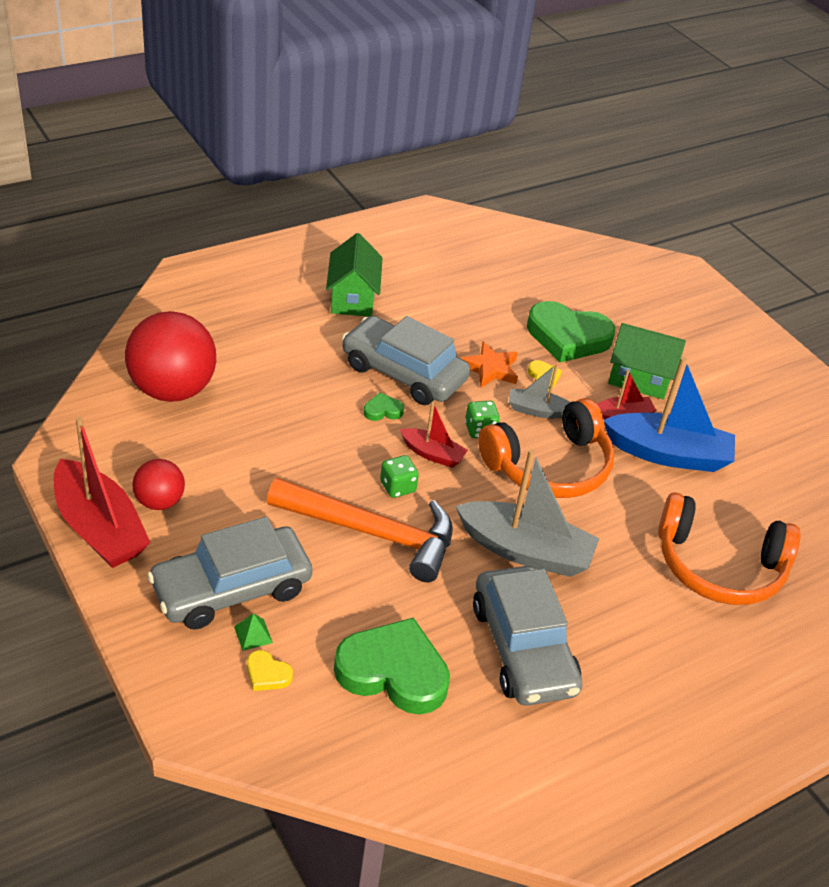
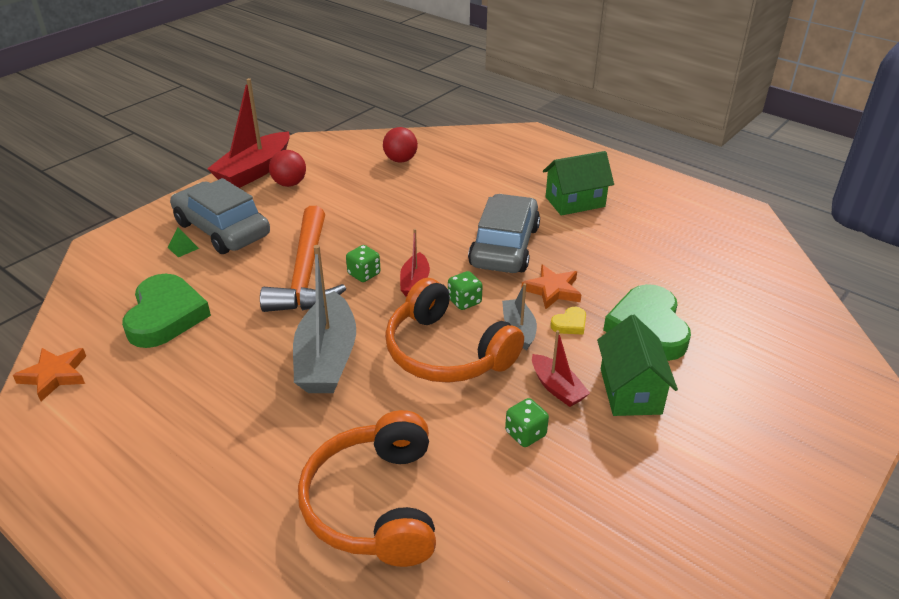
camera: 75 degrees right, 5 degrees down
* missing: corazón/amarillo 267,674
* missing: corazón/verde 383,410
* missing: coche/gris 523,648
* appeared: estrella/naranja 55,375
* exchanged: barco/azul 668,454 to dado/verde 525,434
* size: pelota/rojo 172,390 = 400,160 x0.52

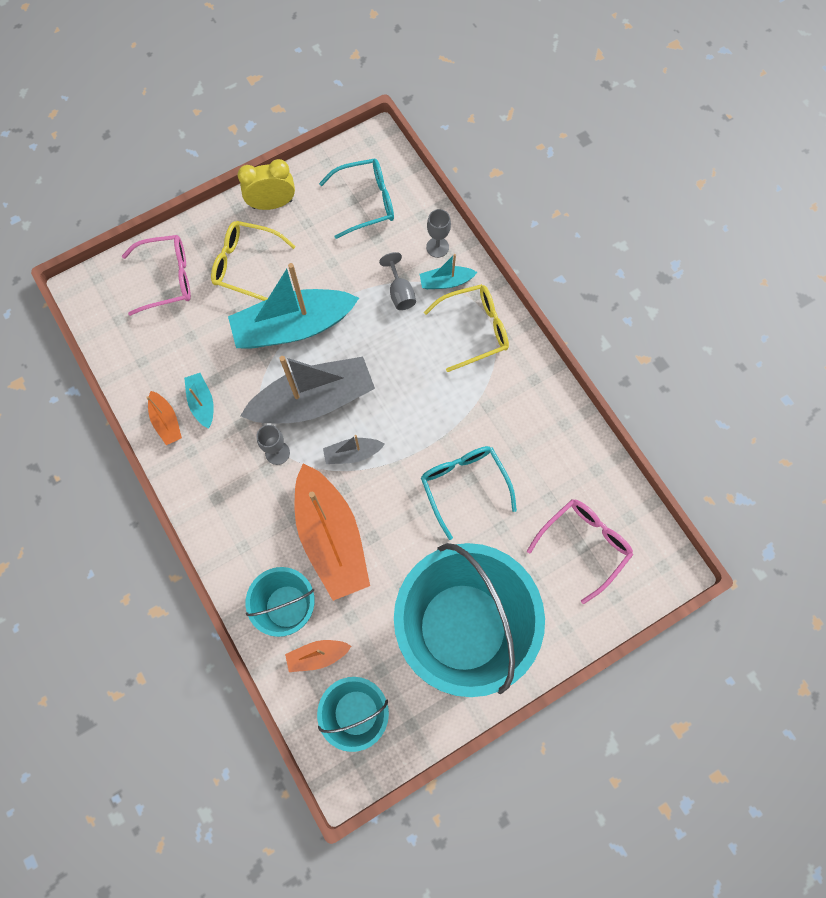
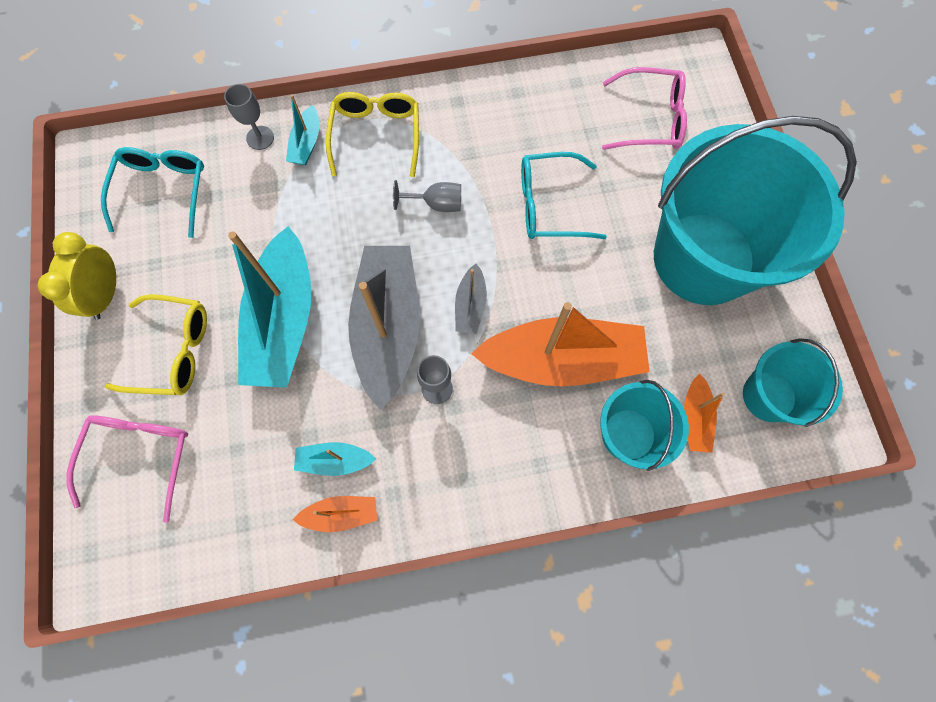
camera: 70 degrees left, 0 degrees up
* relocated: copa/gris 400,292 to 436,204
* spun: gafas/amarillo 246,265 = 173,351 120 degrees counterclockwise
* spun: gafas/rosa 584,545 = 650,119 120 degrees clockwise

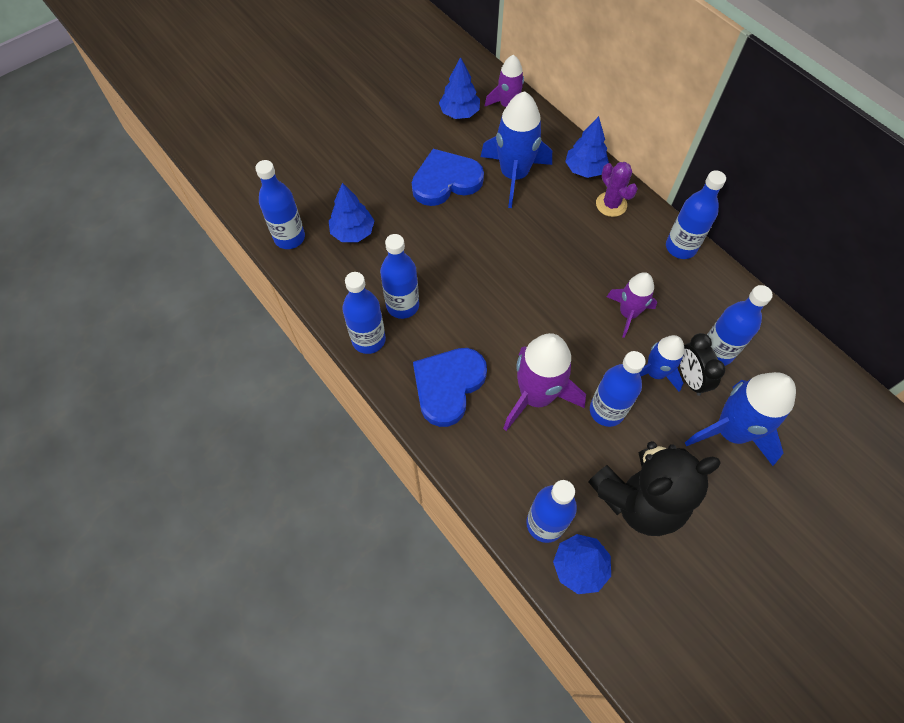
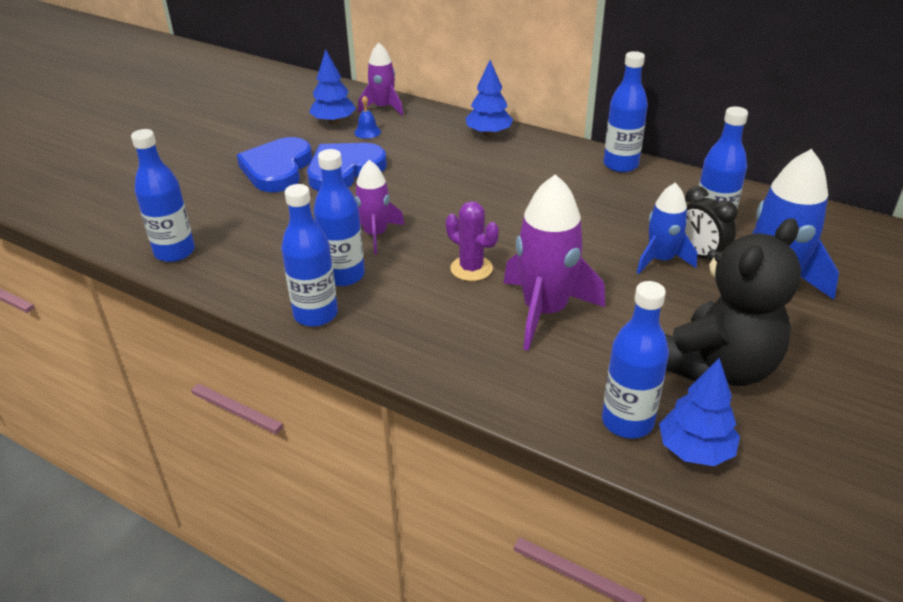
camera: 20 degrees left, 25 degrees down
* missing: árbol/azul 353,232
* missing: cohete/azul 514,175
* missing: botella/azul 606,411
* appeared: campana/azul 367,132
* relocated: corazón/azul 448,386 to 277,169
* relocated: cactus/morado 611,204 to 471,268
* relocated: cohete/morado 628,313 to 375,235

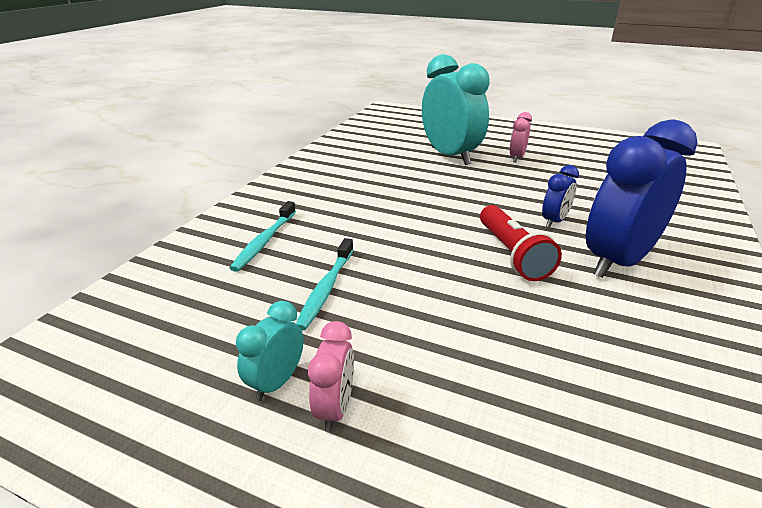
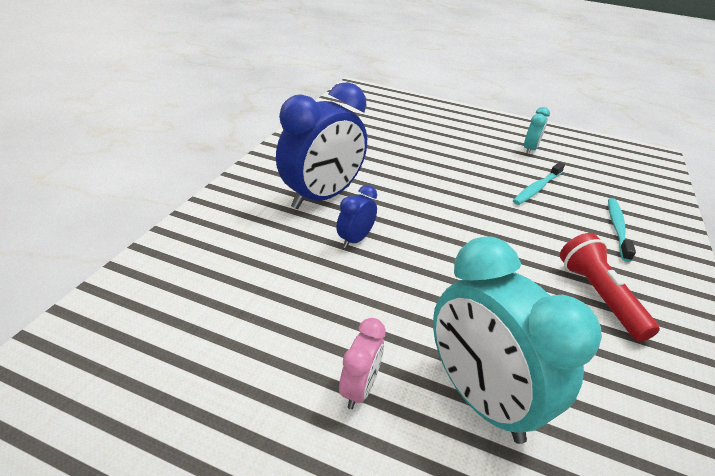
camera: 175 degrees right, 5 degrees up
* missing: despertador/rosa 335,408
* relocated: lámpara de mano/rojo 512,254 to 599,296
* spun: cepillo de dientes/turquesa 326,289 = 537,188 150 degrees counterclockwise

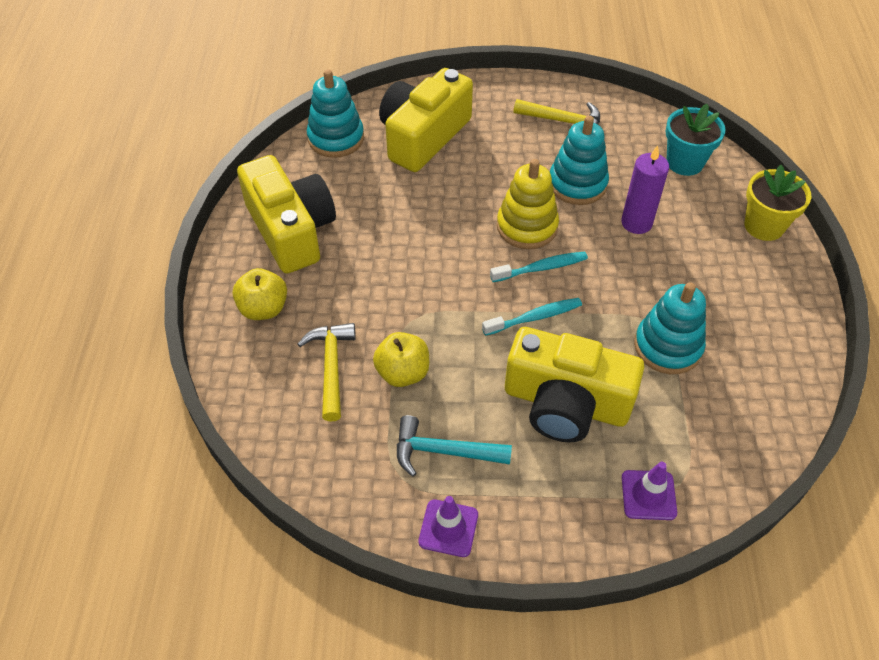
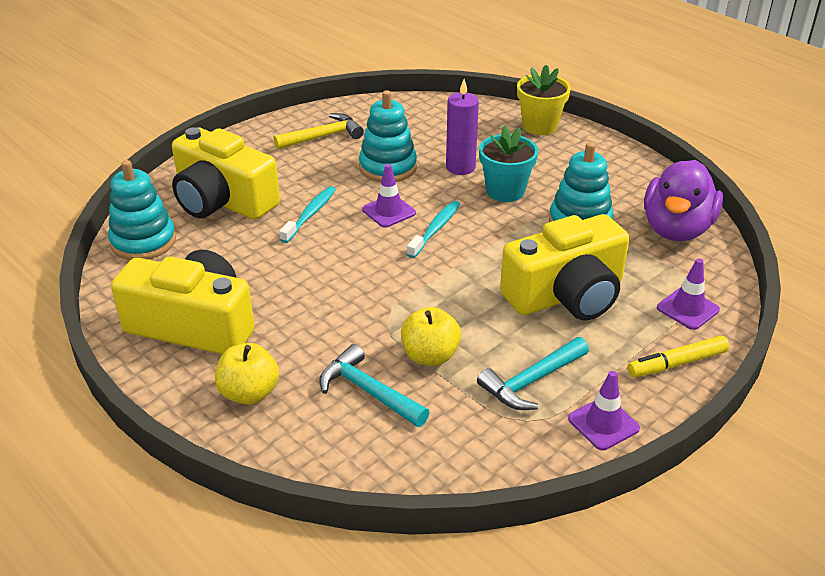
camera: 45 degrees left, 15 degrees down
* appeared: rotulador/amarillo 677,363
* appeared: pato/morado 676,229
* relocated: cepillo de dientes/turquesa 535,317 to 310,214
* relocated: maceta/turquesa 684,162 to 505,191
* exchanged: juguete apilable/amarillo 527,226 to cono de tráfico/morado 389,211
* colour: martillo/amarillo 331,367 to martillo/turquesa 368,391
* spun: cámara/amarillo 423,136 = 223,201 45 degrees counterclockwise

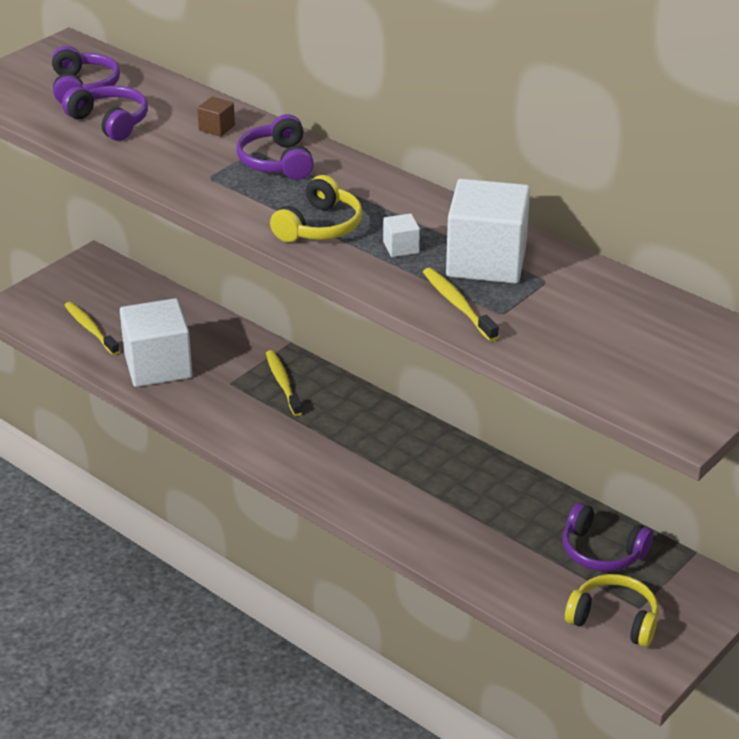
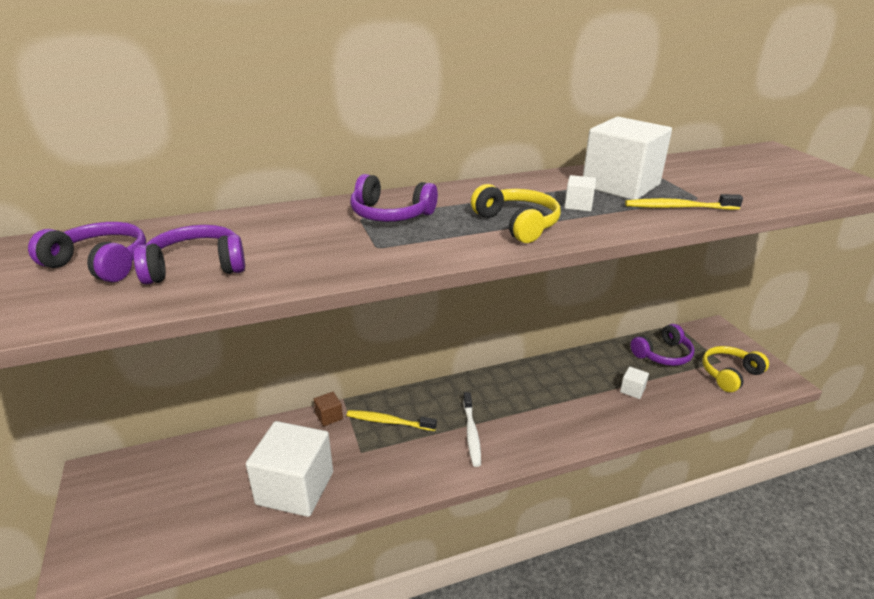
camera: 60 degrees left, 5 degrees down
* missing: cepillo de dientes/amarillo 90,329
* appeared: cepillo de dientes/blanco 471,433
* appeared: cubo/blanco 632,390
* relocated: cubo/marrón 217,128 to 329,416

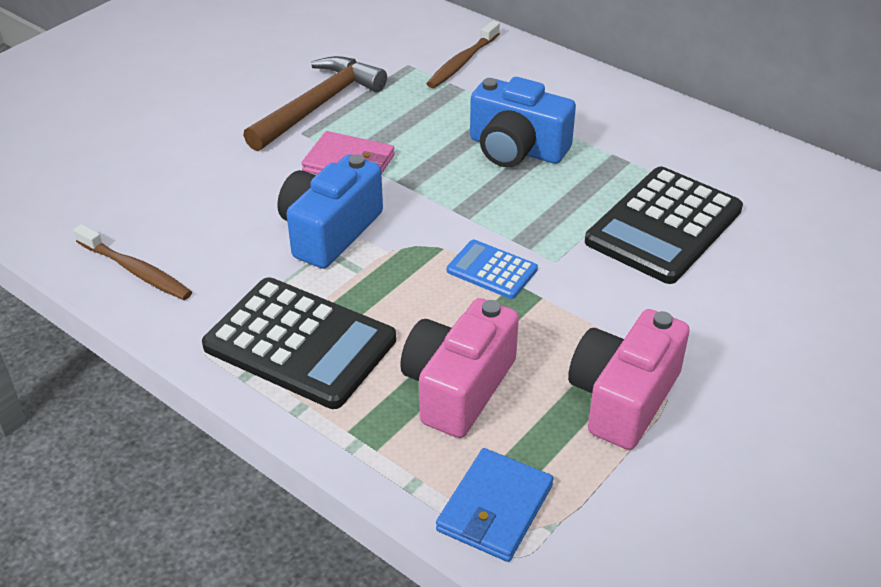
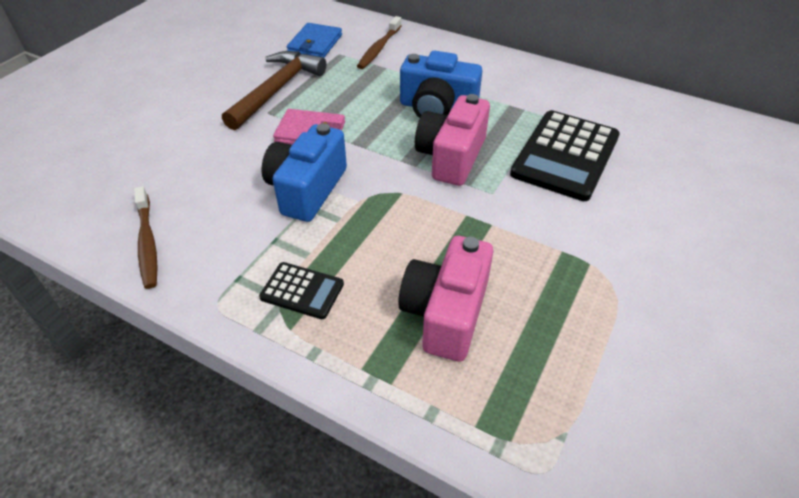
camera: 10 degrees left, 5 degrees up
* missing: calculadora/azul 492,270
* relocated: cartera/azul 495,508 to 315,44
* relocated: cámara/rosa 623,398 to 451,157
* spun: cepillo de dientes/marrón 136,271 = 147,243 45 degrees clockwise
* size: calculadora/negro 300,343 = 302,291 x0.51

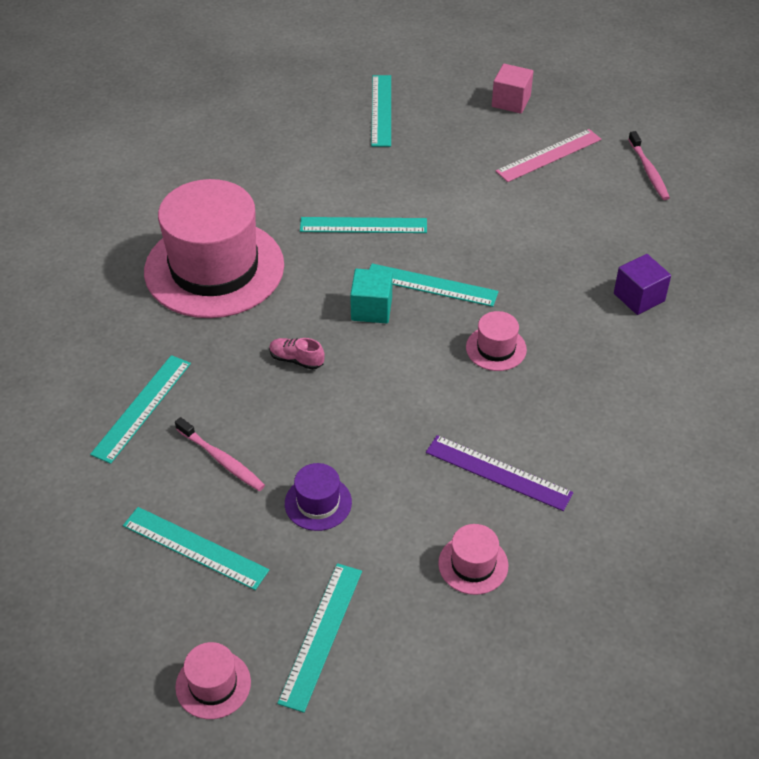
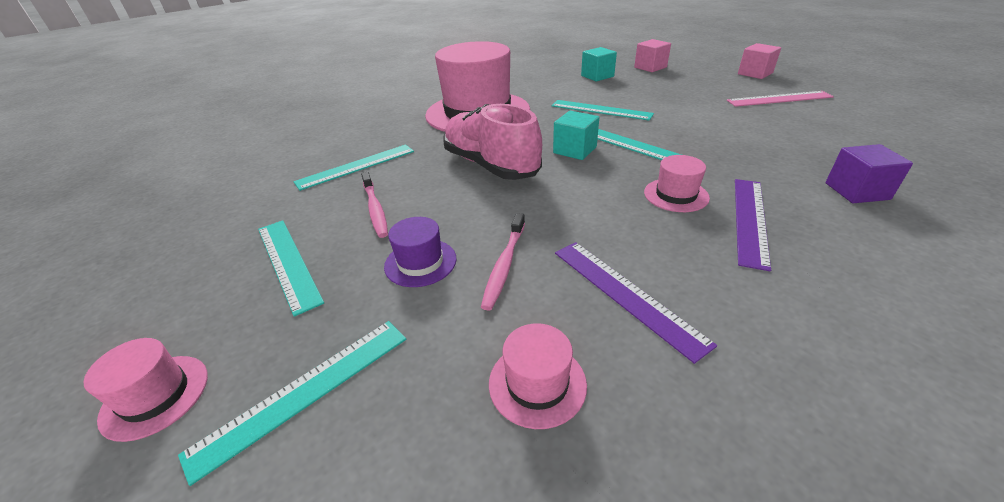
camera: 30 degrees right, 10 degrees down
* appeared: cubo/turquesa 597,76
* appeared: regla/morado 750,220
* relocated: cepillo de dientes/rosa 648,171 to 504,265
* exchanged: regla/turquesa 381,110 to cubo/rosa 650,67
* size: zapato/rosa 296,360 = 491,165 x2.48

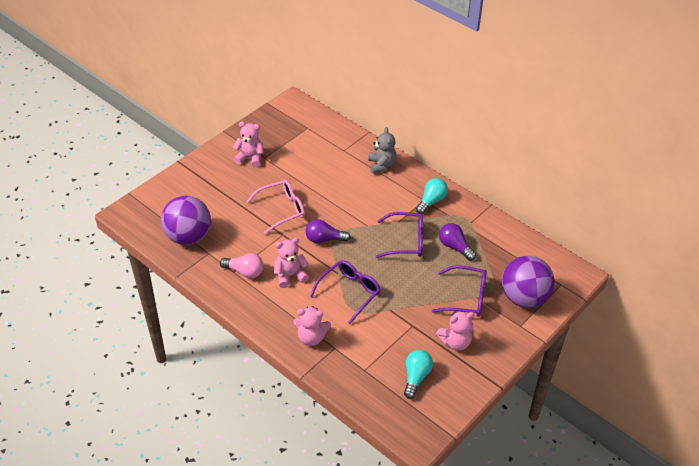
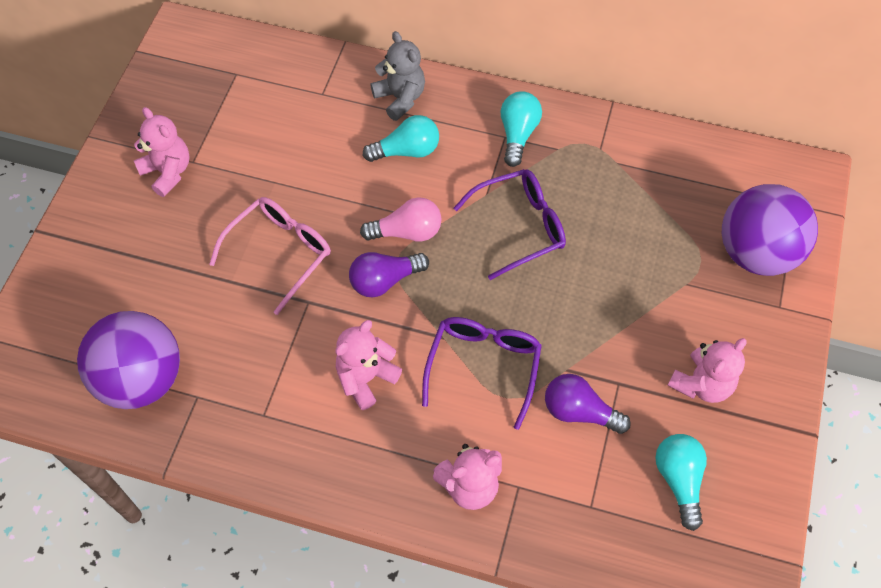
camera: 25 degrees left, 15 degrees up
* missing: gafas/morado 466,297
* appeared: bombilla/turquesa 407,151
* relocated: bombilla/rosa 245,272 to 407,232
* relocated: bombilla/morado 454,247 to 579,411
* spun: osito/rosa 250,158 = 168,172 60 degrees clockwise

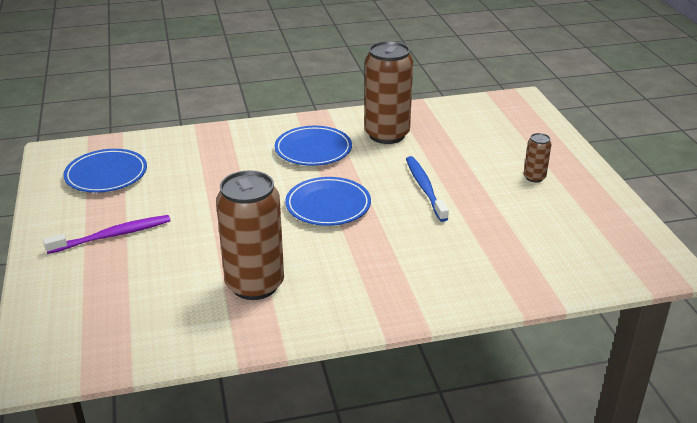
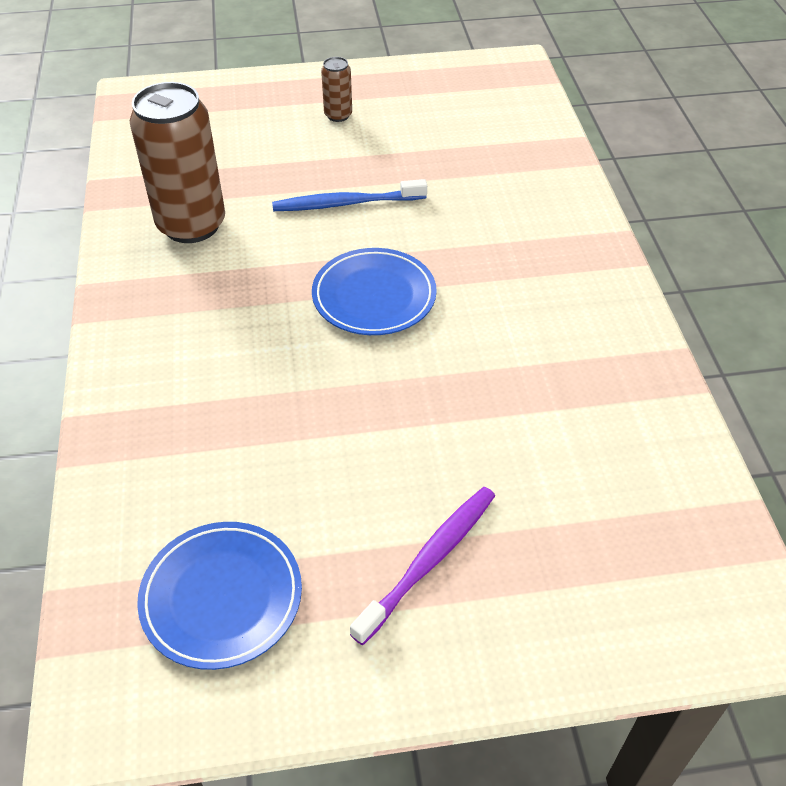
camera: 85 degrees left, 15 degrees up
* missing: lata/marrón 255,285
* missing: plato/azul 313,150
* spun: cepillo de dientes/morado 113,235 = 430,560 60 degrees clockwise

